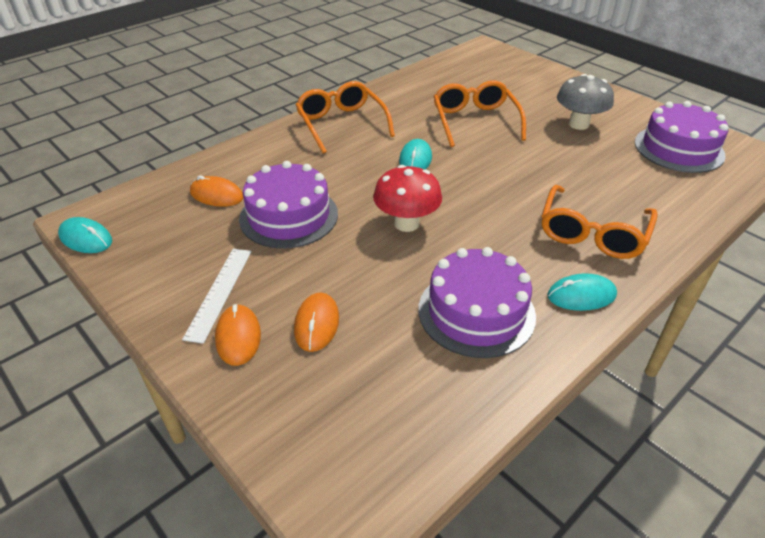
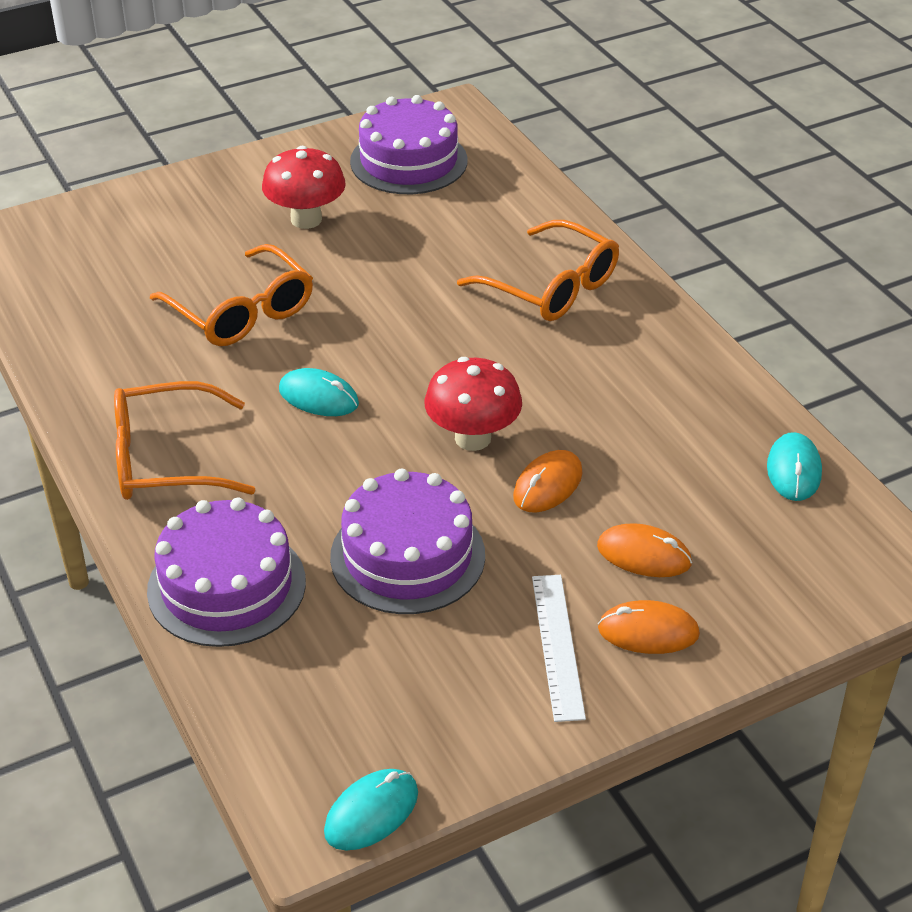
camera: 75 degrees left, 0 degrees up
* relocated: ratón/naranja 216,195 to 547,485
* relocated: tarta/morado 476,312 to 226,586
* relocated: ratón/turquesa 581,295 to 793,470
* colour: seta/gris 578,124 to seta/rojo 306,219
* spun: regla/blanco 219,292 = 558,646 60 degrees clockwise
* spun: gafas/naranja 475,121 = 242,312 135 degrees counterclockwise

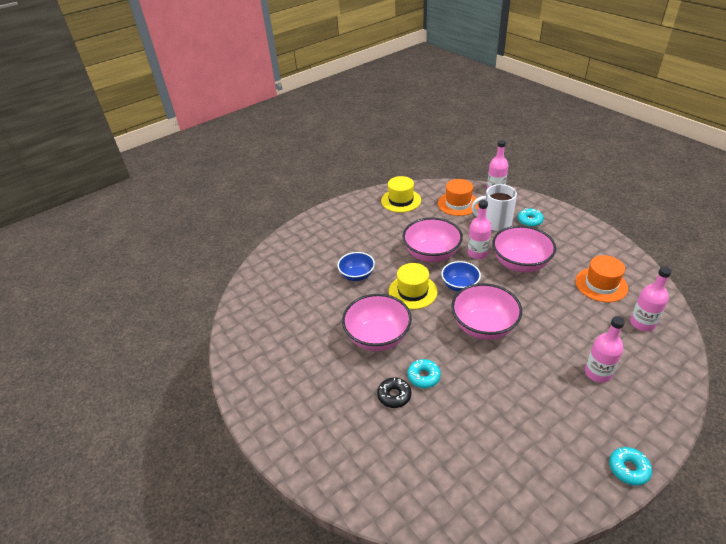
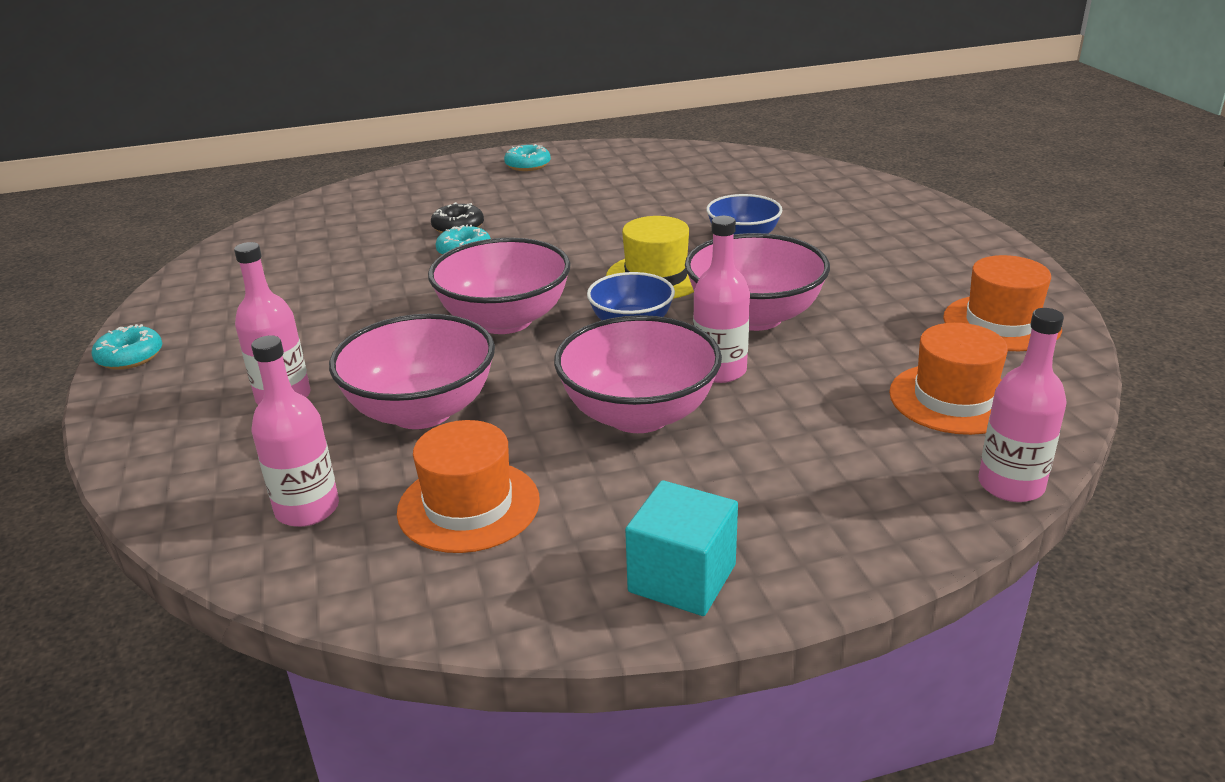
camera: 110 degrees right, 10 degrees down
* missing: taza/blanco 495,223
* appeared: cubo/turquesa 682,578
* relocated: cuenco/rosa 377,337 to 421,411
* relocated: rosquilla/turquesa 529,221 to 528,165
* colour: sombrero/amarillo 401,200 to sombrero/naranja 1001,323

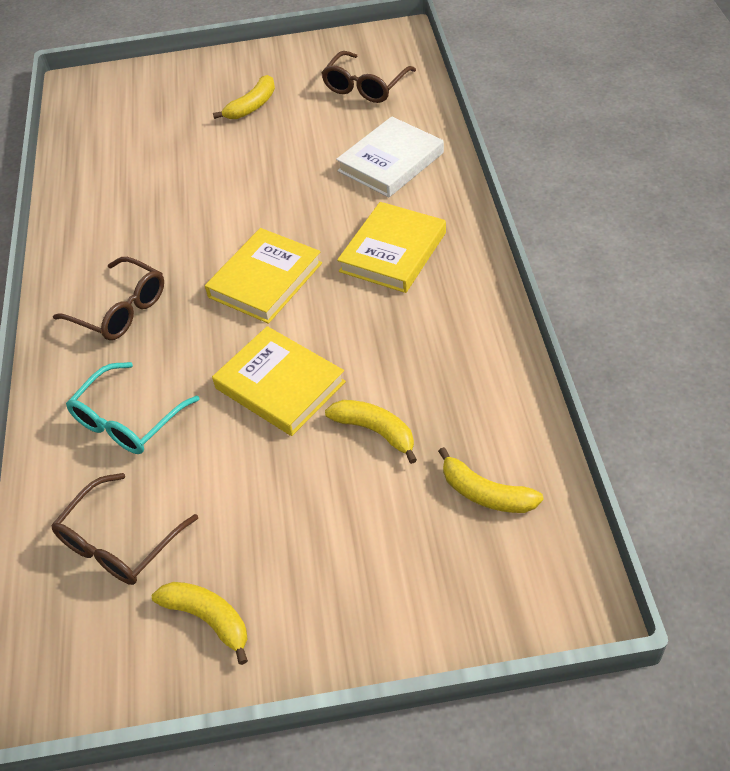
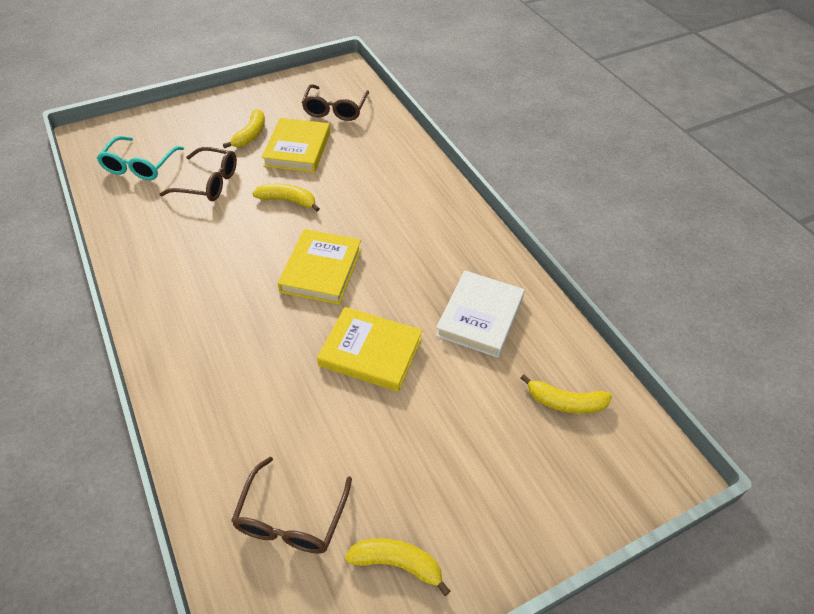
camera: 25 degrees left, 0 degrees up
* relocated: gafas/marrón 120,309 to 208,183
* relocated: gafas/turquesa 128,420 to 140,166
* relocated: plátano/amarillo 375,431 to 288,200
* relocated: libro/blanco 391,162 to 480,317
* relocated: libro/amarillo 393,252 to 297,149

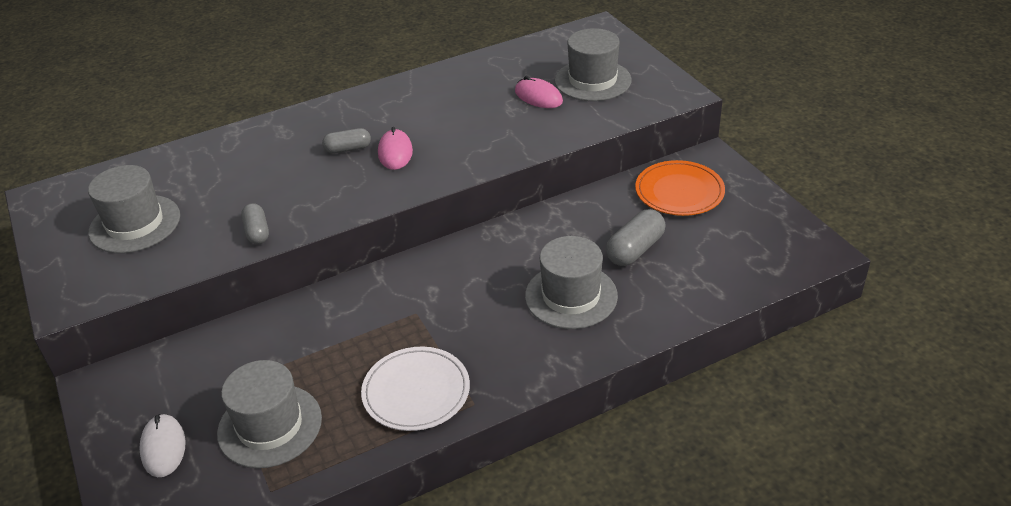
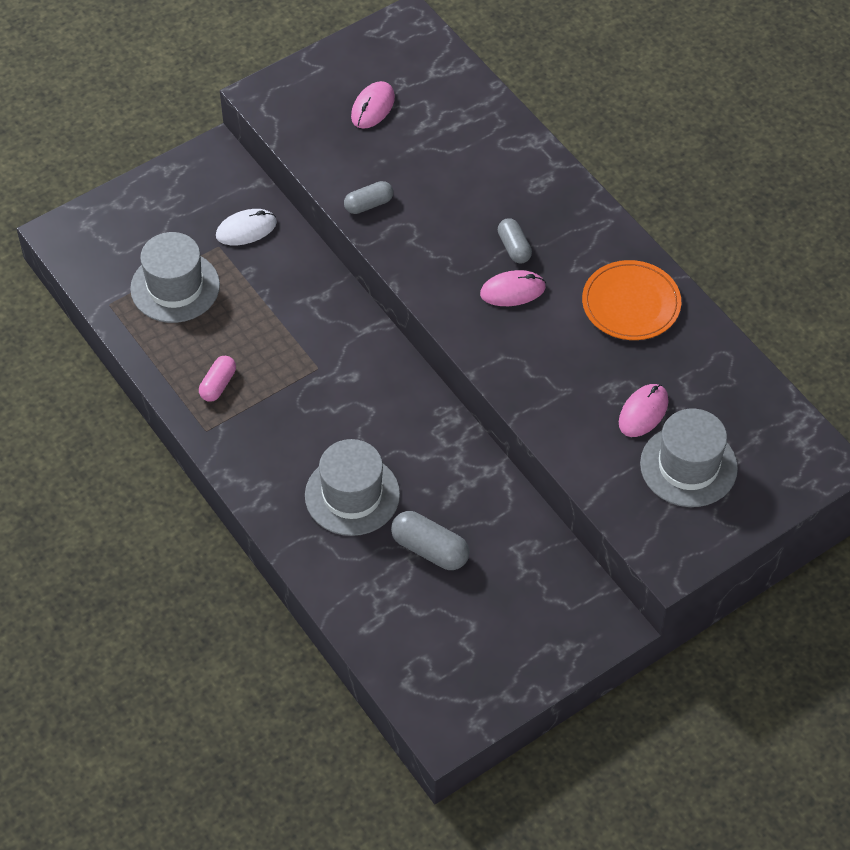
camera: 80 degrees right, 15 degrees up
* relocated: ratón/blanco 163,447 to 246,229
* relocated: plato/naranja 679,192 to 631,303
* exchanged: sombrero/gris 135,224 to ratón/rosa 373,107
* exchanged: plato/blanco 416,392 to cápsula/rosa 218,385

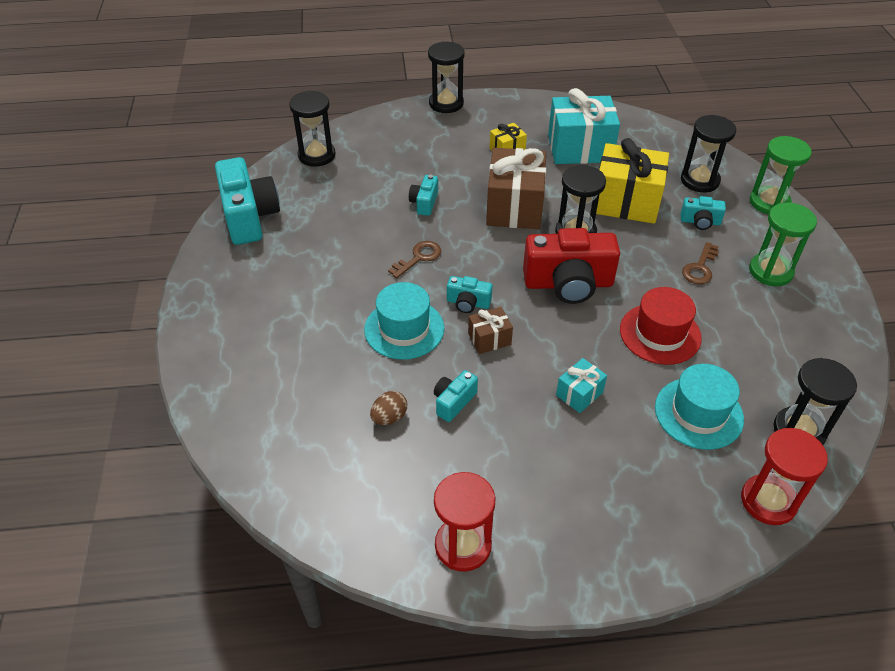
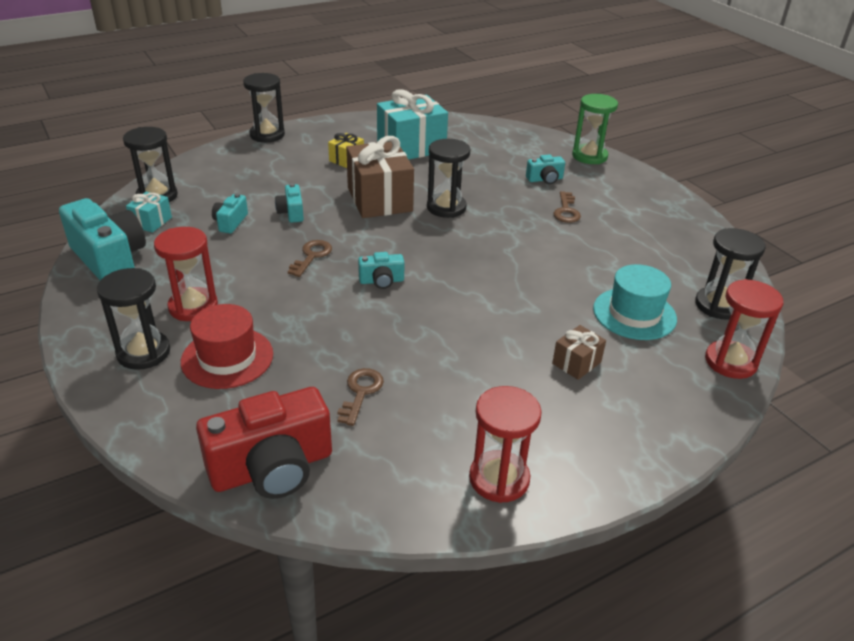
camera: 25 degrees left, 10 degrees down
* missing: sombrero/turquesa 404,329
* missing: regalo/amarillo 626,202
* missing: reloj de arena/verde 770,271
* appeared: reloj de arena/rojo 193,307
* relocated: cámara/turquesa 453,402 to 230,222
* relocated: regalo/marrón 489,339 to 576,363
* relocated: cámara/rojo 568,283 to 272,468
* relocated: regalo/turquesa 579,394 to 151,222
* relocated: sombrero/rojo 660,334 to 227,358
* relocated: reloj de arena/negro 699,180 to 143,352
* exchanged: huevo/marrón 389,417 to llave/marrón 360,392

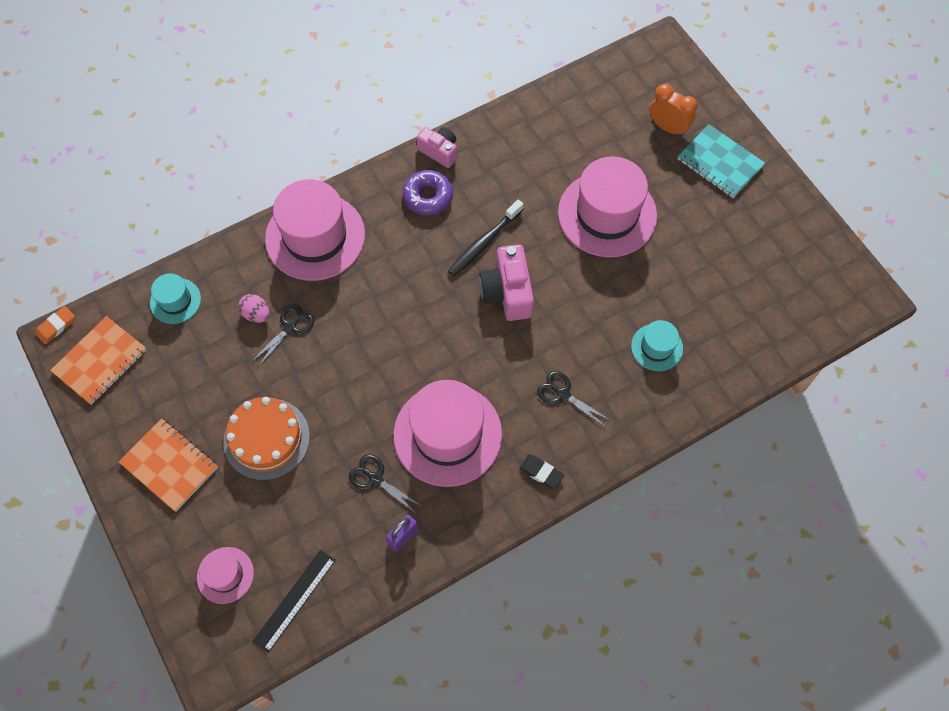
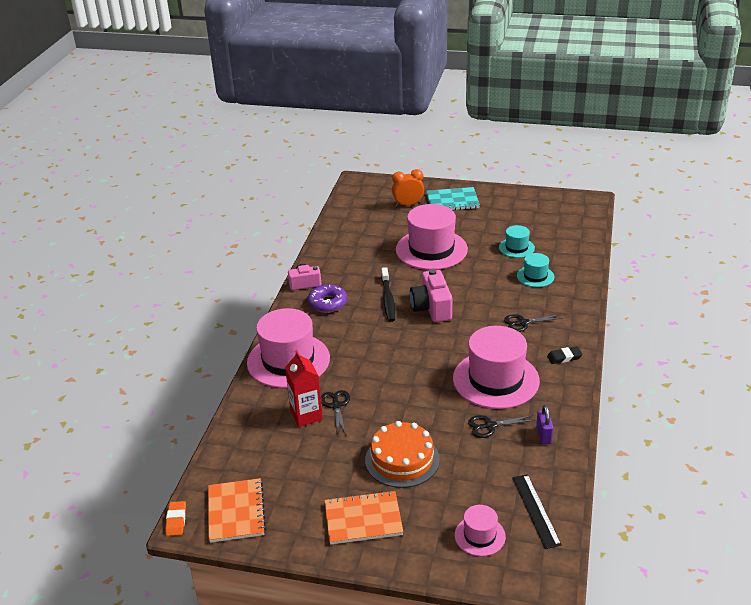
camera: 45 degrees left, 30 degrees down
* relocated: sombrero/turquesa 175,301 to 516,248
* exchanged: huevo/rosa 256,314 to cartón de leche/rojo 306,415
* spun: cámara/rosa 507,292 = 431,308 45 degrees clockwise

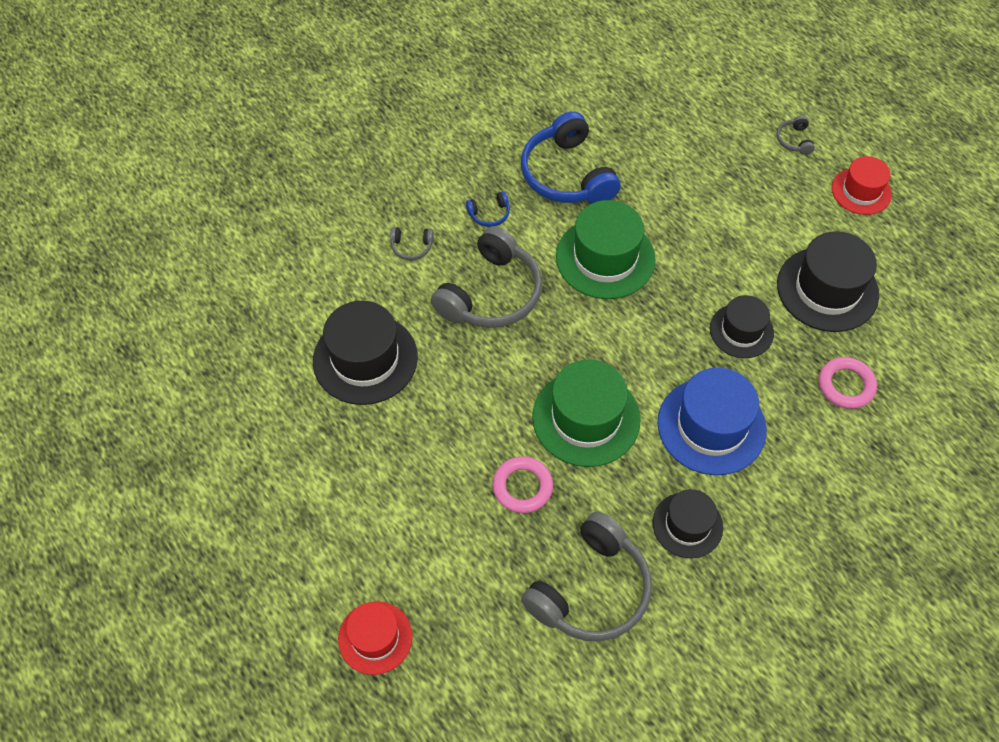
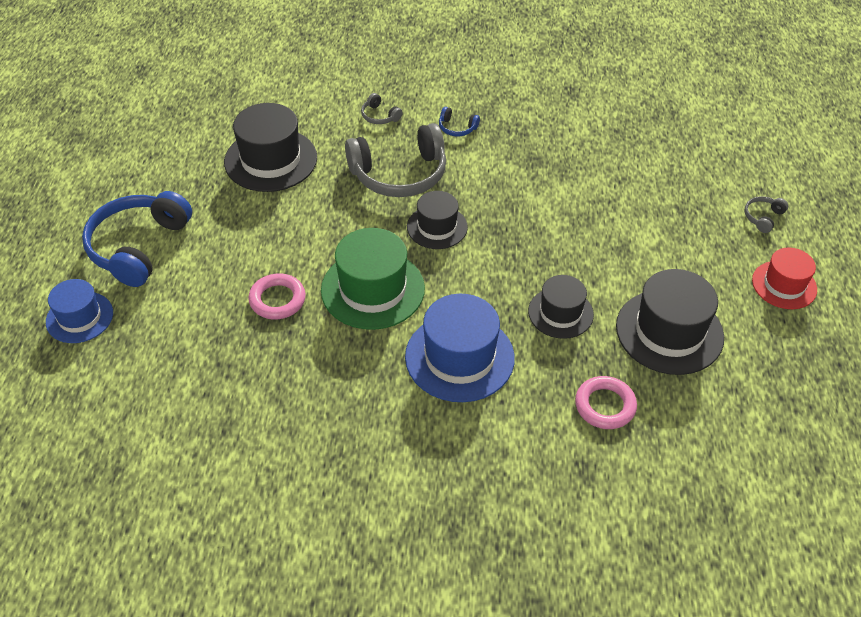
camera: 40 degrees right, 10 degrees down
* missing: auriculares/gris 590,589
* missing: sombrero/verde 605,258
* relocated: auriculares/azul 567,174 to 138,247
* relocated: sombrero/negro 687,525 to 437,227
* colour: sombrero/rojo 375,637 to sombrero/azul 79,317

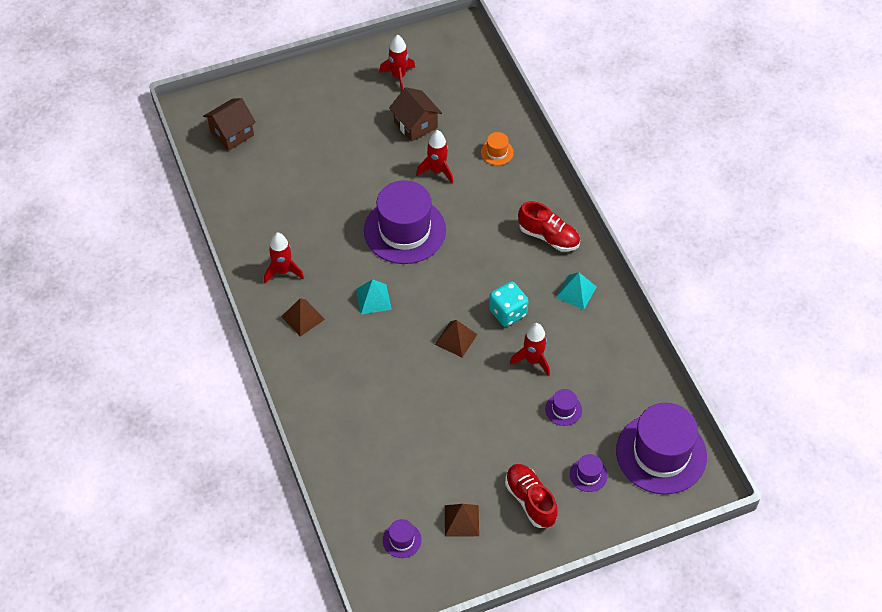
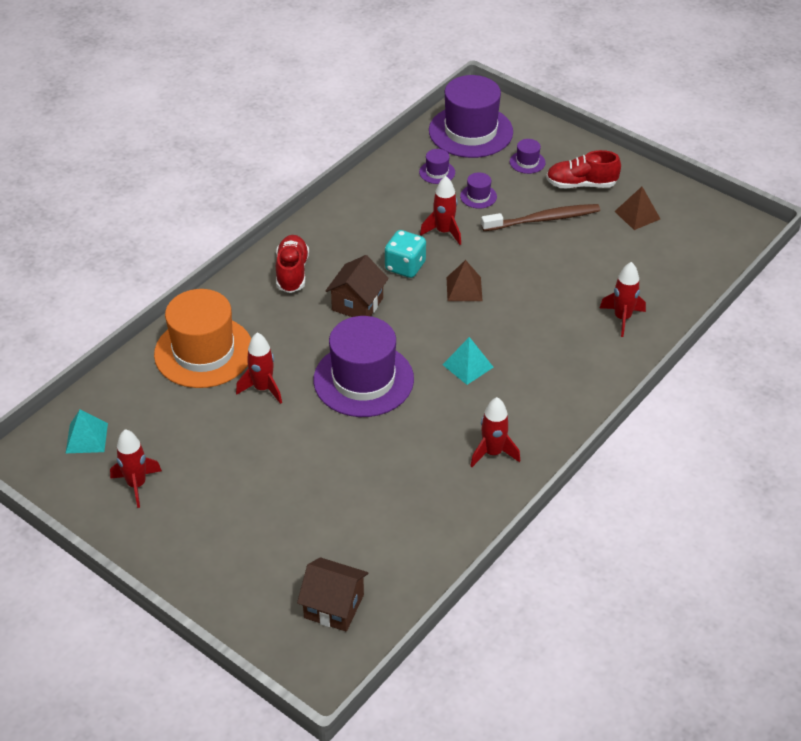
camera: 120 degrees left, 10 degrees down
* missing: pirámide/marrón 302,318
* appeared: cepillo de dientes/marrón 543,219
* appeared: cohete/rojo 622,318
* relocated: sombrero/morado 402,540 to 437,172
* relocated: casa/marrón 415,125 to 357,304
* relocated: pirámide/turquesa 576,292 to 87,438
* spun: zapato/rojo 530,500 = 581,184 60 degrees clockwise
* size: sombrero/naranja 497,152 = 204,352 x2.41

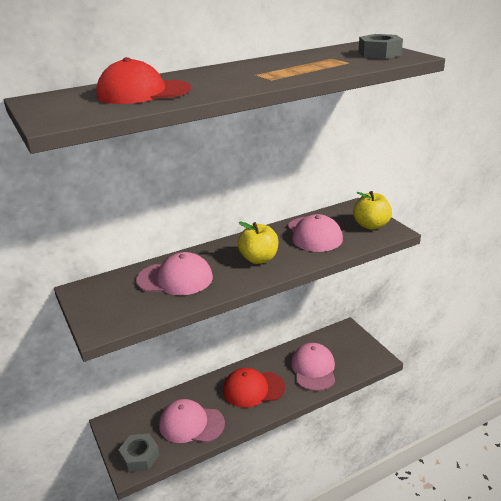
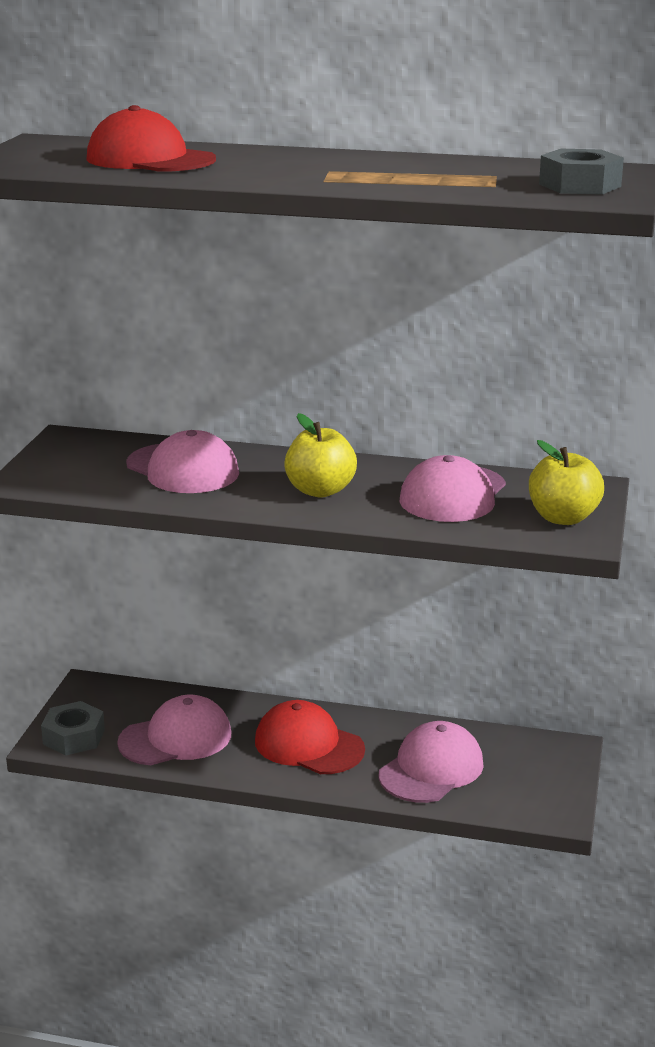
camera: 40 degrees right, 5 degrees down
* spun: gorra/rosa 191,424 = 176,738 105 degrees clockwise

